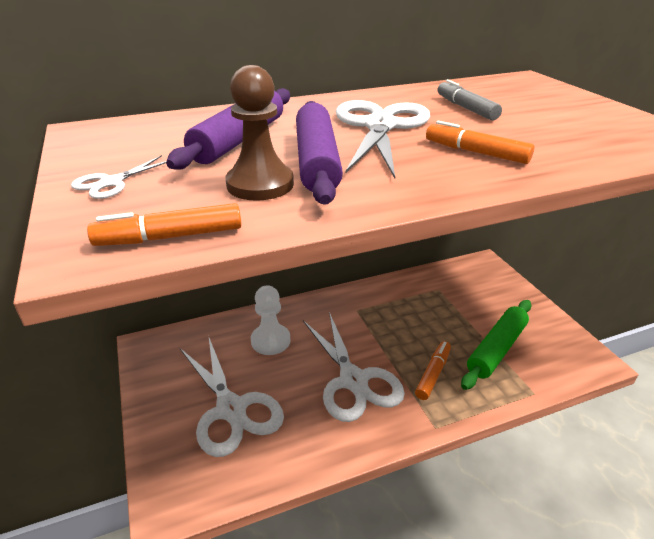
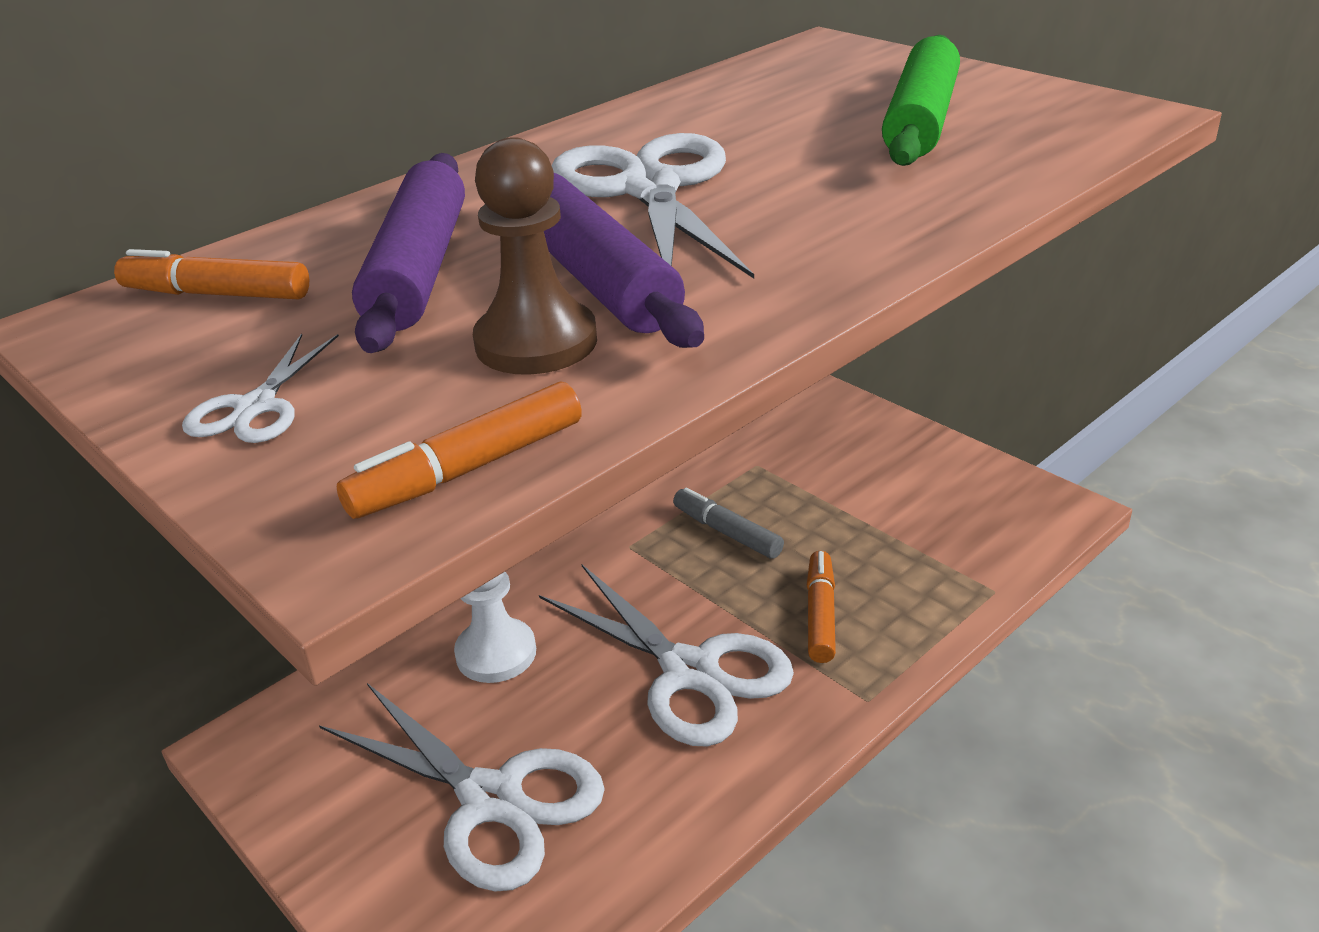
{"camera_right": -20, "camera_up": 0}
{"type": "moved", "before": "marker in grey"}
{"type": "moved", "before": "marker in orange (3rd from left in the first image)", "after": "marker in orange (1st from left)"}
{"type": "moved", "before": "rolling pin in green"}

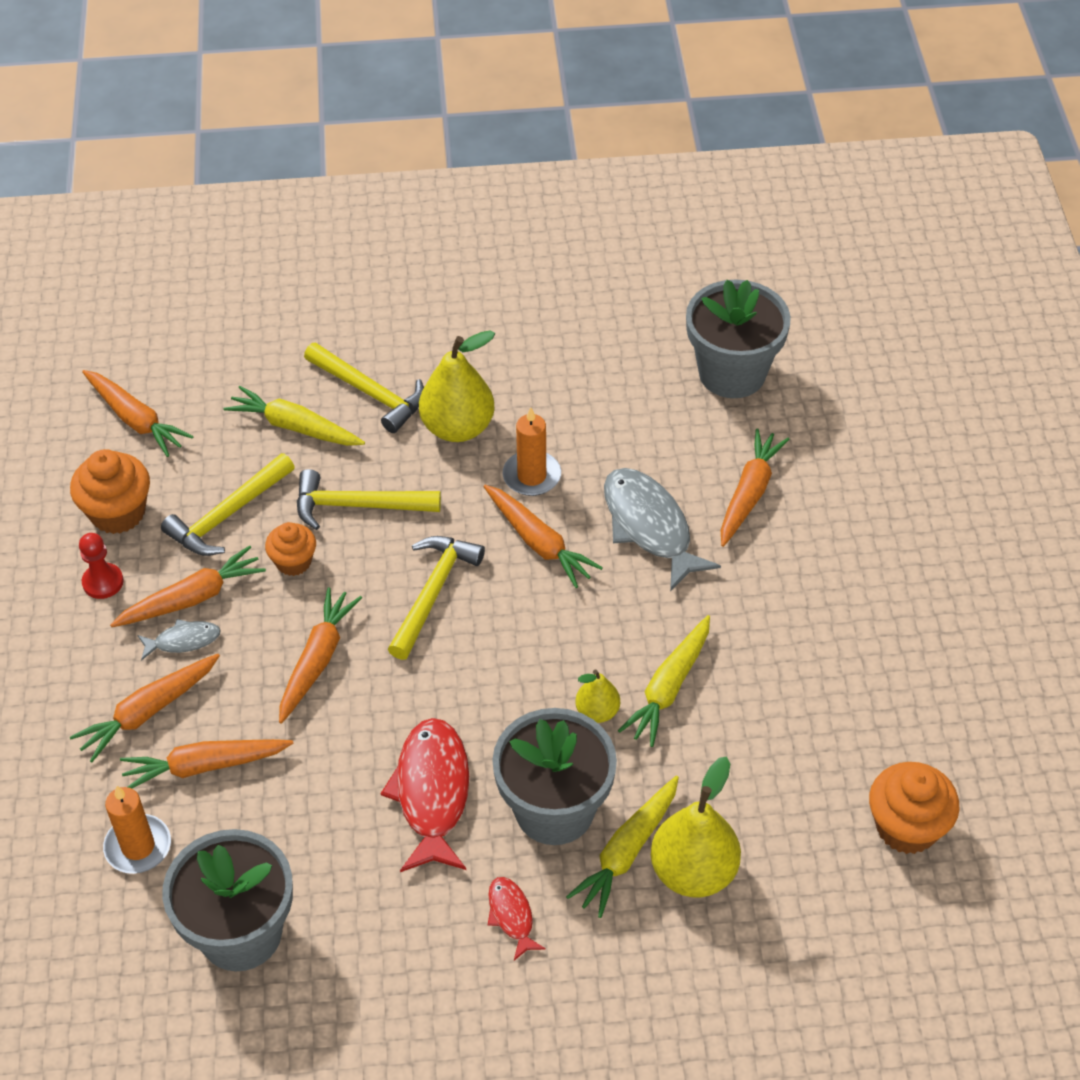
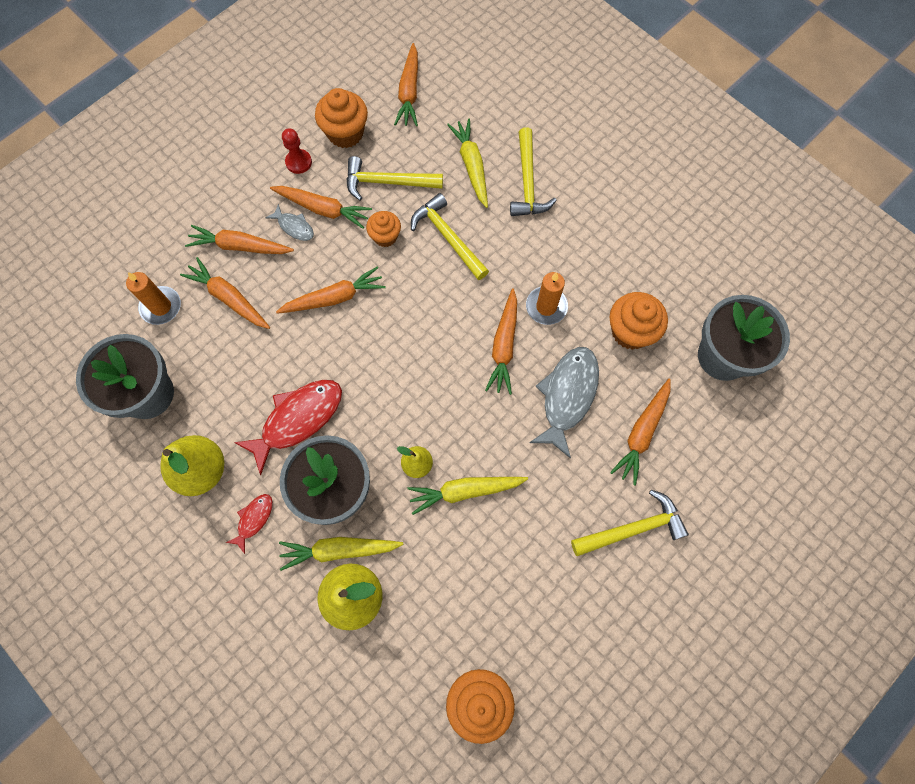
{"camera_right": 50, "camera_up": 20}
{"type": "moved", "before": "pear in yellow (1st from left)"}
{"type": "turned", "before": "carrot in orange (7th from left)", "turn": 135}
{"type": "moved", "before": "hammer in yellow (4th from left)"}
{"type": "added", "after": "cupcake in orange (4th from left)"}

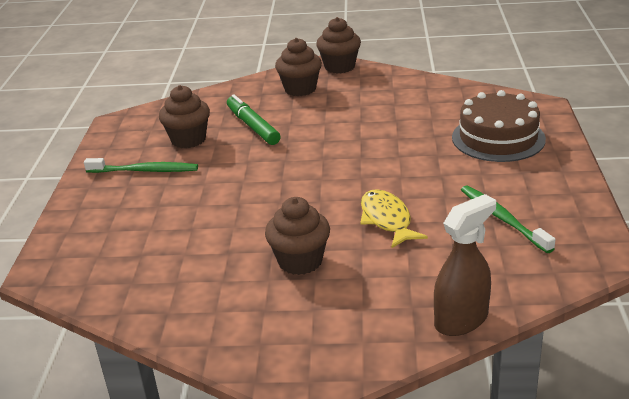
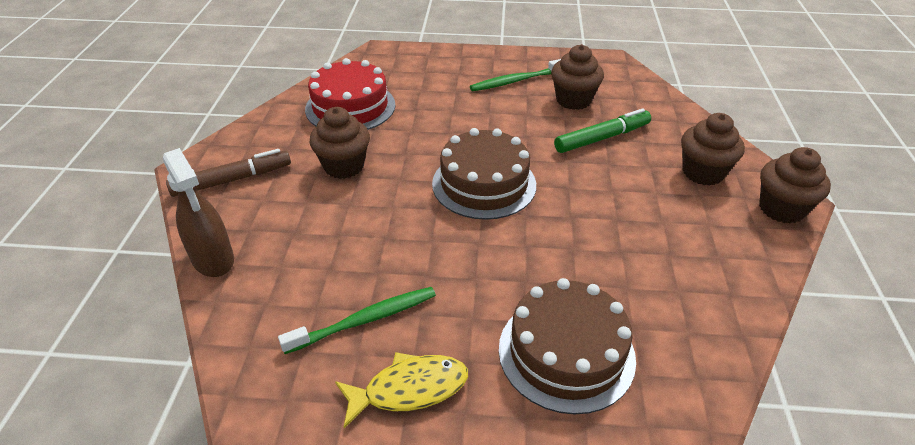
{"camera_right": 90, "camera_up": 10}
{"type": "turned", "before": "toothbrush in green (1st from left in the first image)", "turn": 60}
{"type": "moved", "before": "fish in yellow"}
{"type": "added", "after": "cake in red"}
{"type": "added", "after": "cake in brown (1st from left)"}
{"type": "added", "after": "marker in brown"}

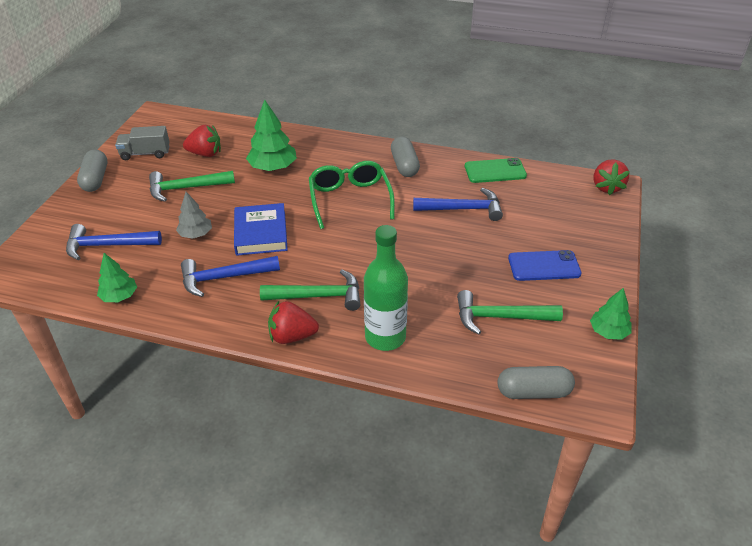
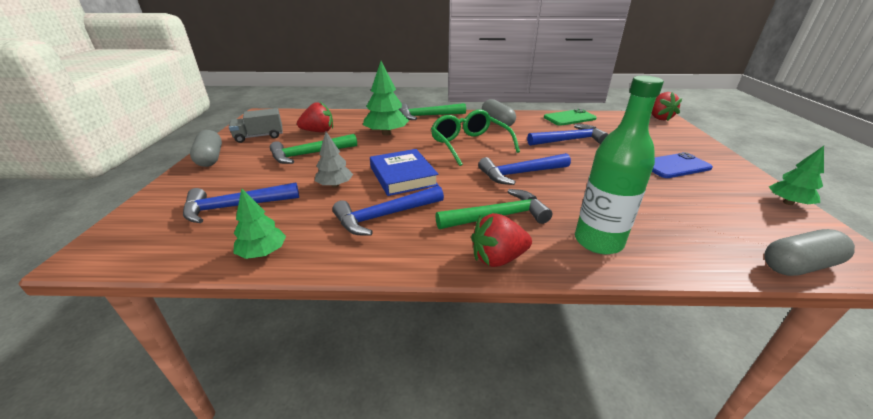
{"camera_right": -15, "camera_up": -10}
{"type": "moved", "before": "hammer in green (3rd from left in the first image)", "after": "hammer in green (2nd from left)"}
{"type": "added", "after": "hammer in blue (3rd from left)"}

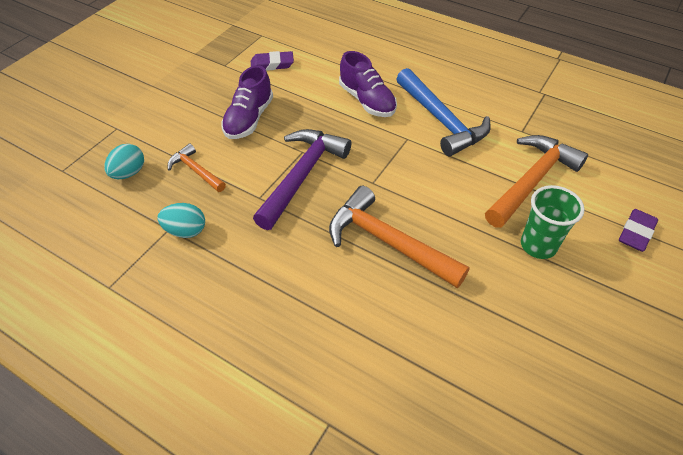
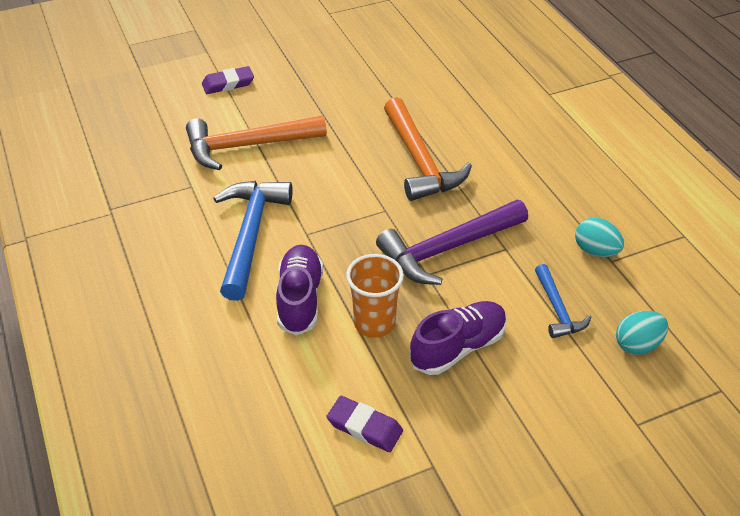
{"camera_right": -145, "camera_up": -5}
{"type": "recoloured", "before": "hammer in orange (1st from left)", "after": "hammer in blue (2nd from left)"}
{"type": "removed", "before": "cup in green"}
{"type": "added", "after": "cup in orange"}

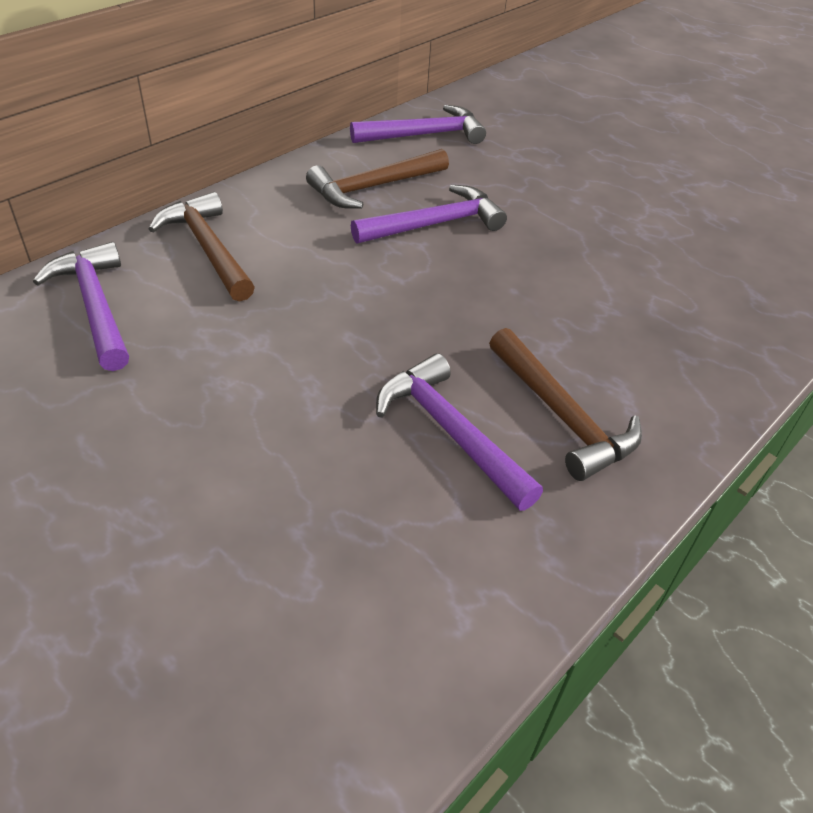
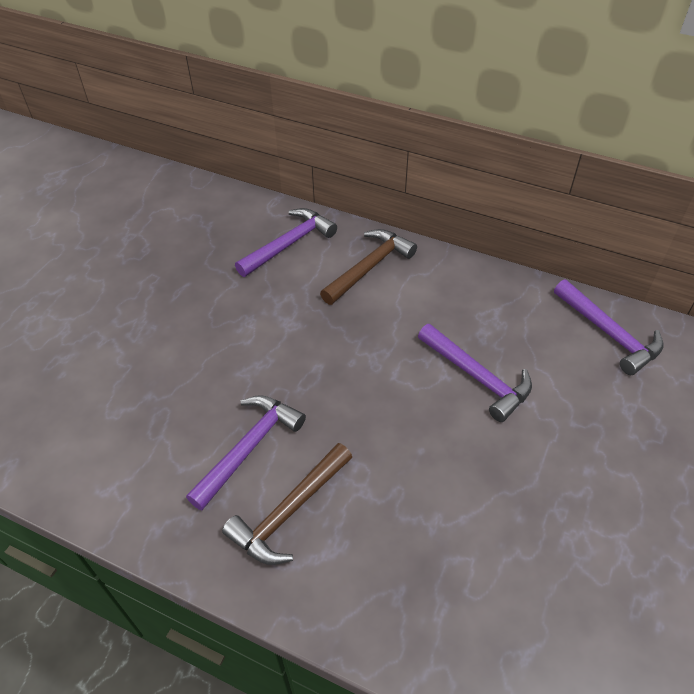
{"camera_right": 75, "camera_up": 5}
{"type": "removed", "before": "hammer in brown (2nd from left)"}

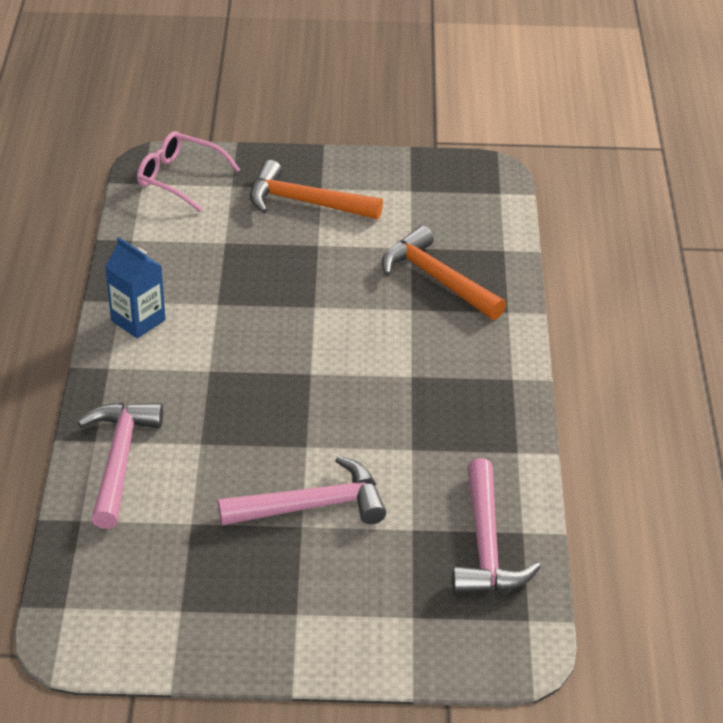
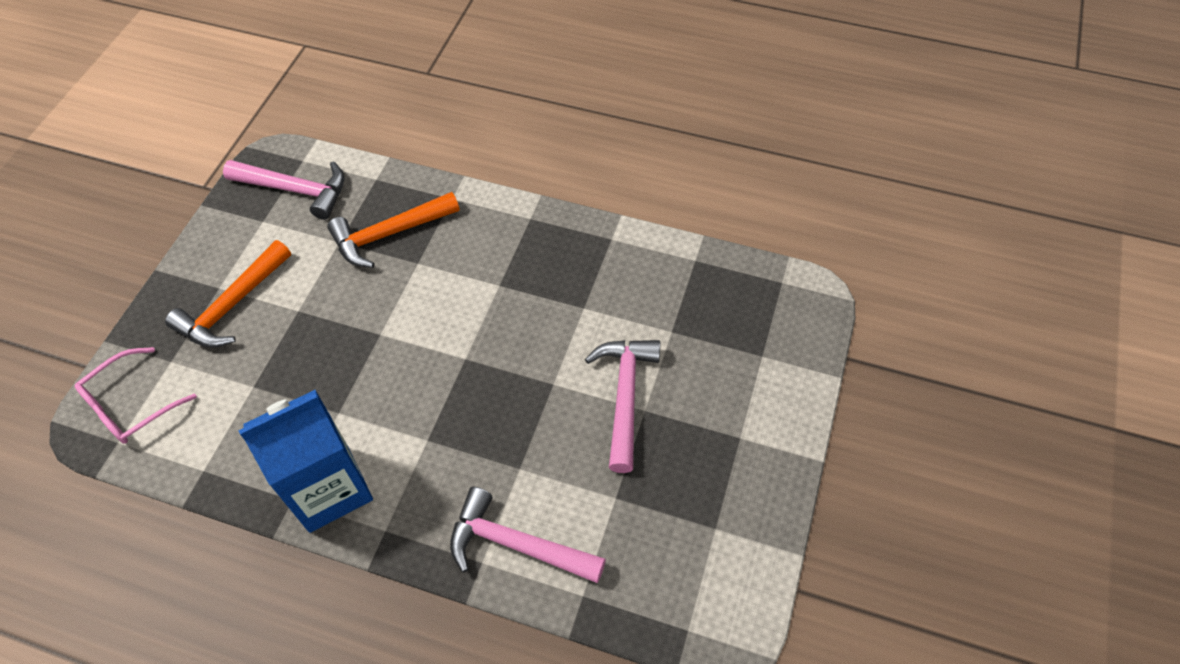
{"camera_right": -70, "camera_up": 15}
{"type": "resized", "before": "carton in blue", "scale": 1.68}
{"type": "moved", "before": "hammer in pink (3rd from left in the first image)", "after": "hammer in pink (1st from left)"}

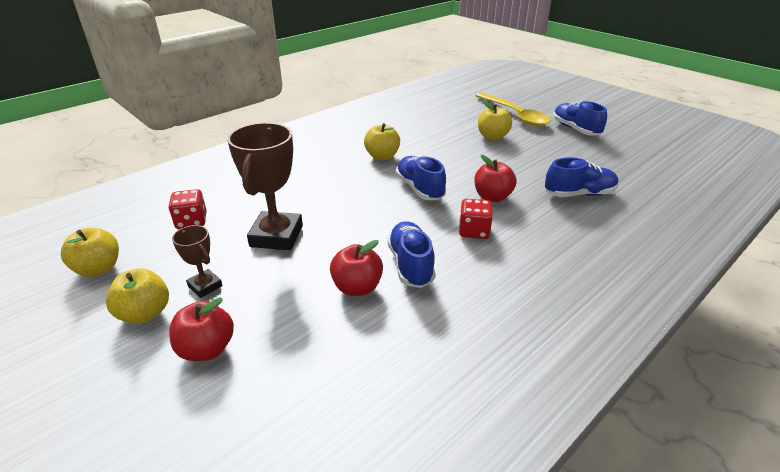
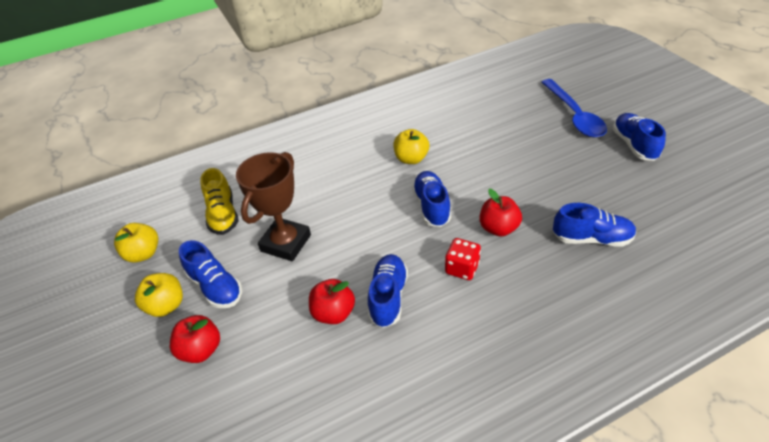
{"camera_right": 20, "camera_up": 10}
{"type": "recoloured", "before": "spoon in yellow", "after": "spoon in blue"}
{"type": "removed", "before": "apple in yellow (4th from left)"}
{"type": "replaced", "before": "dice in red (1st from left)", "after": "shoe in yellow"}
{"type": "replaced", "before": "trophy in brown (1st from left)", "after": "shoe in blue (1st from left)"}

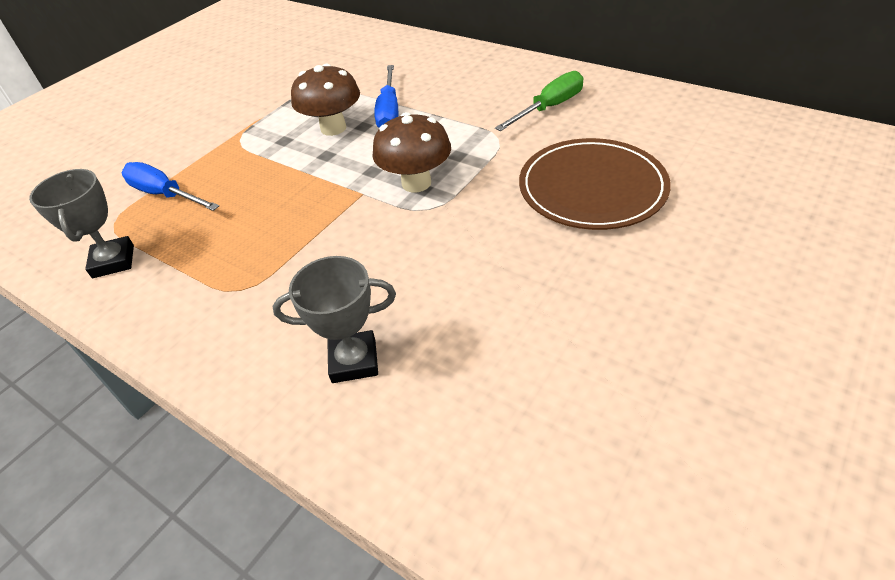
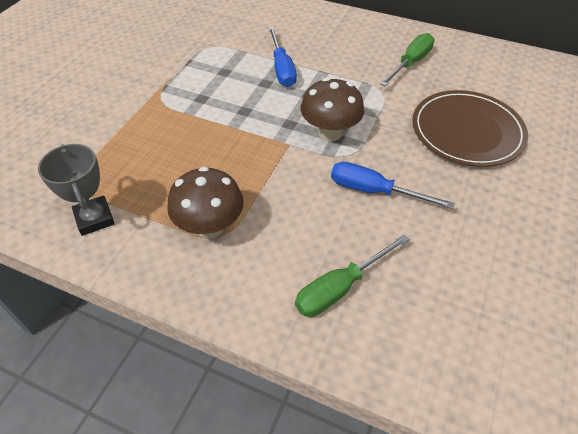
{"camera_right": -15, "camera_up": 5}
{"type": "moved", "before": "mushroom in brown (1st from left)"}
{"type": "moved", "before": "screwdriver in blue (1st from left in the first image)", "after": "screwdriver in blue (2nd from left)"}
{"type": "replaced", "before": "trophy in grey (2nd from left)", "after": "screwdriver in green (1st from left)"}

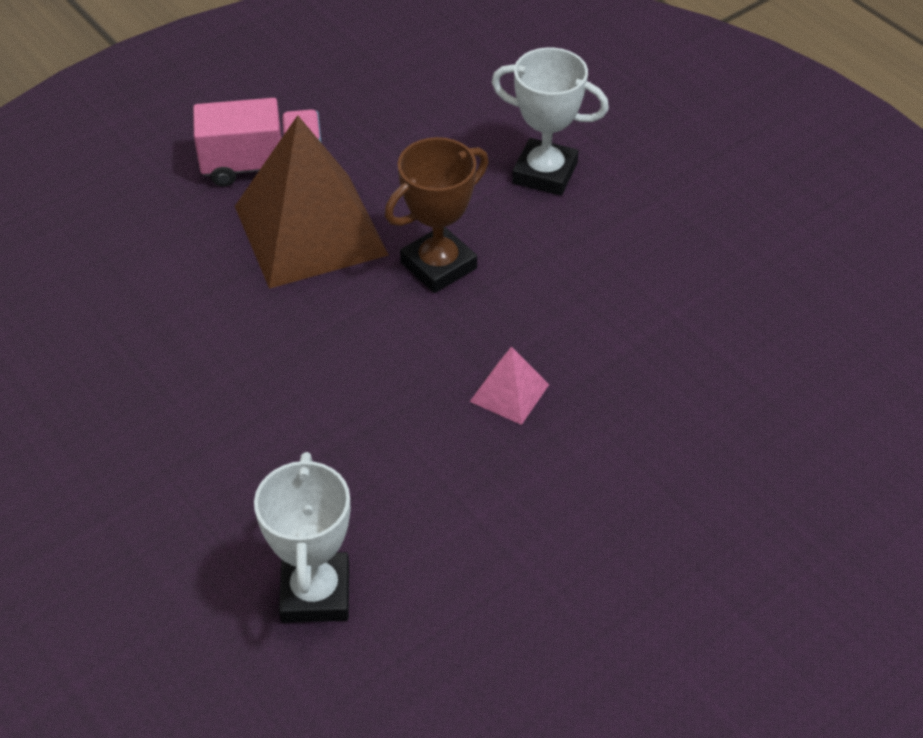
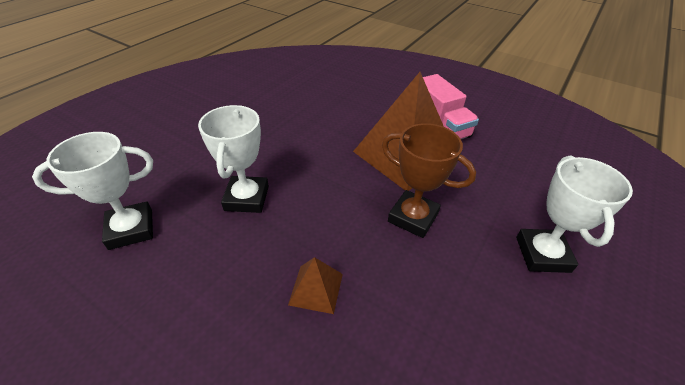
{"camera_right": 70, "camera_up": -5}
{"type": "recoloured", "before": "pyramid in pink", "after": "pyramid in brown (1st from left)"}
{"type": "added", "after": "trophy in white (2nd from left)"}

